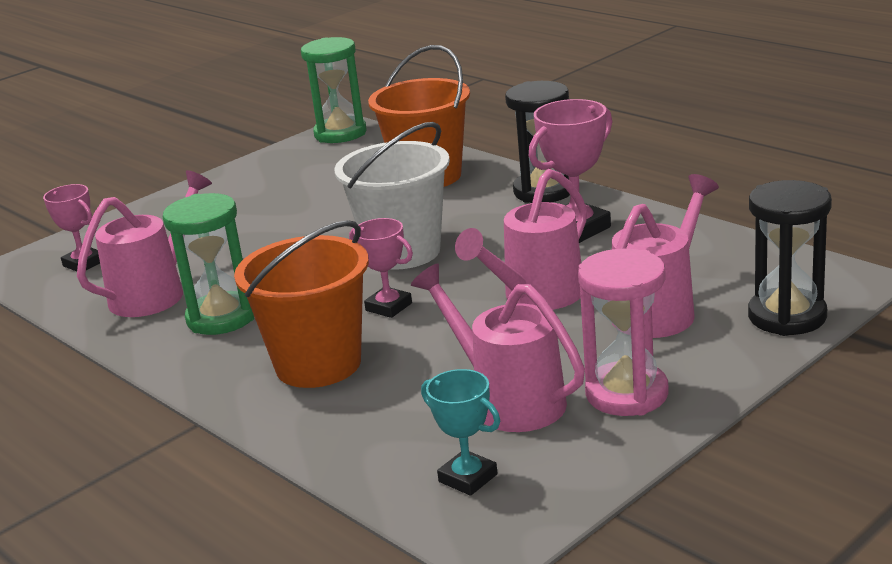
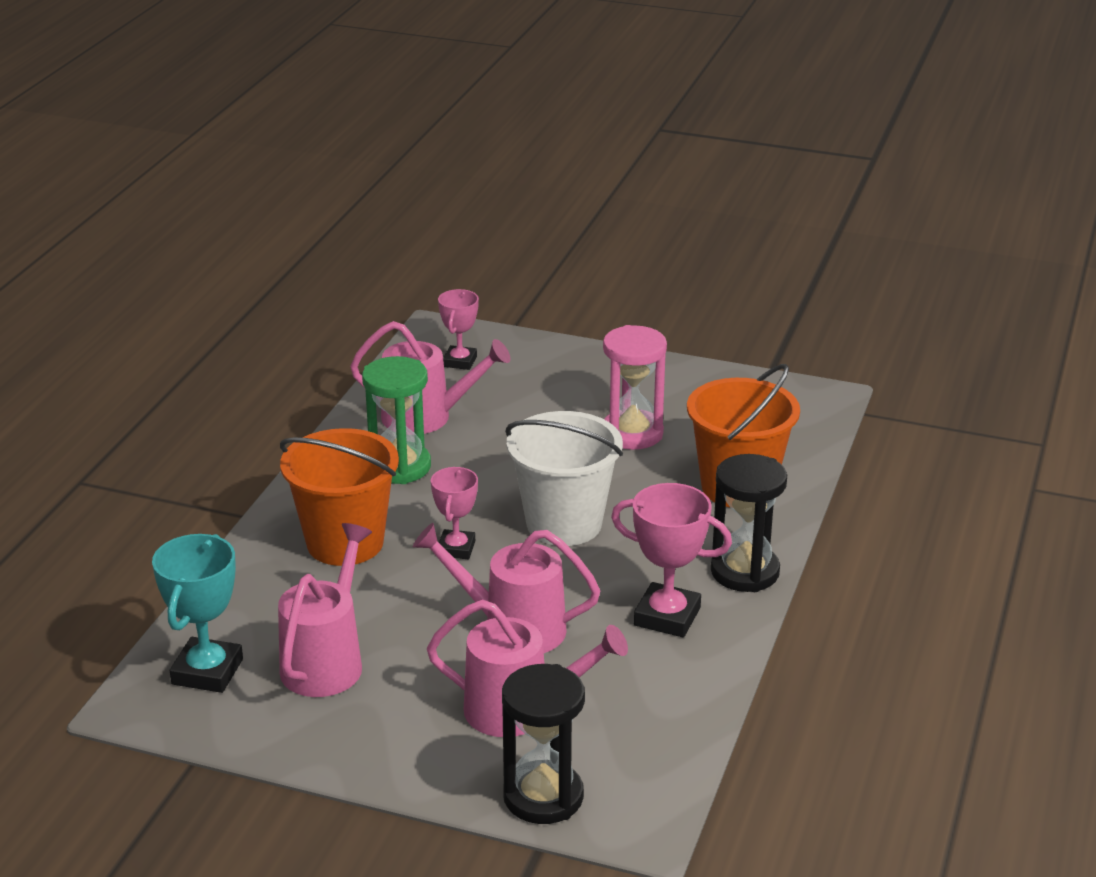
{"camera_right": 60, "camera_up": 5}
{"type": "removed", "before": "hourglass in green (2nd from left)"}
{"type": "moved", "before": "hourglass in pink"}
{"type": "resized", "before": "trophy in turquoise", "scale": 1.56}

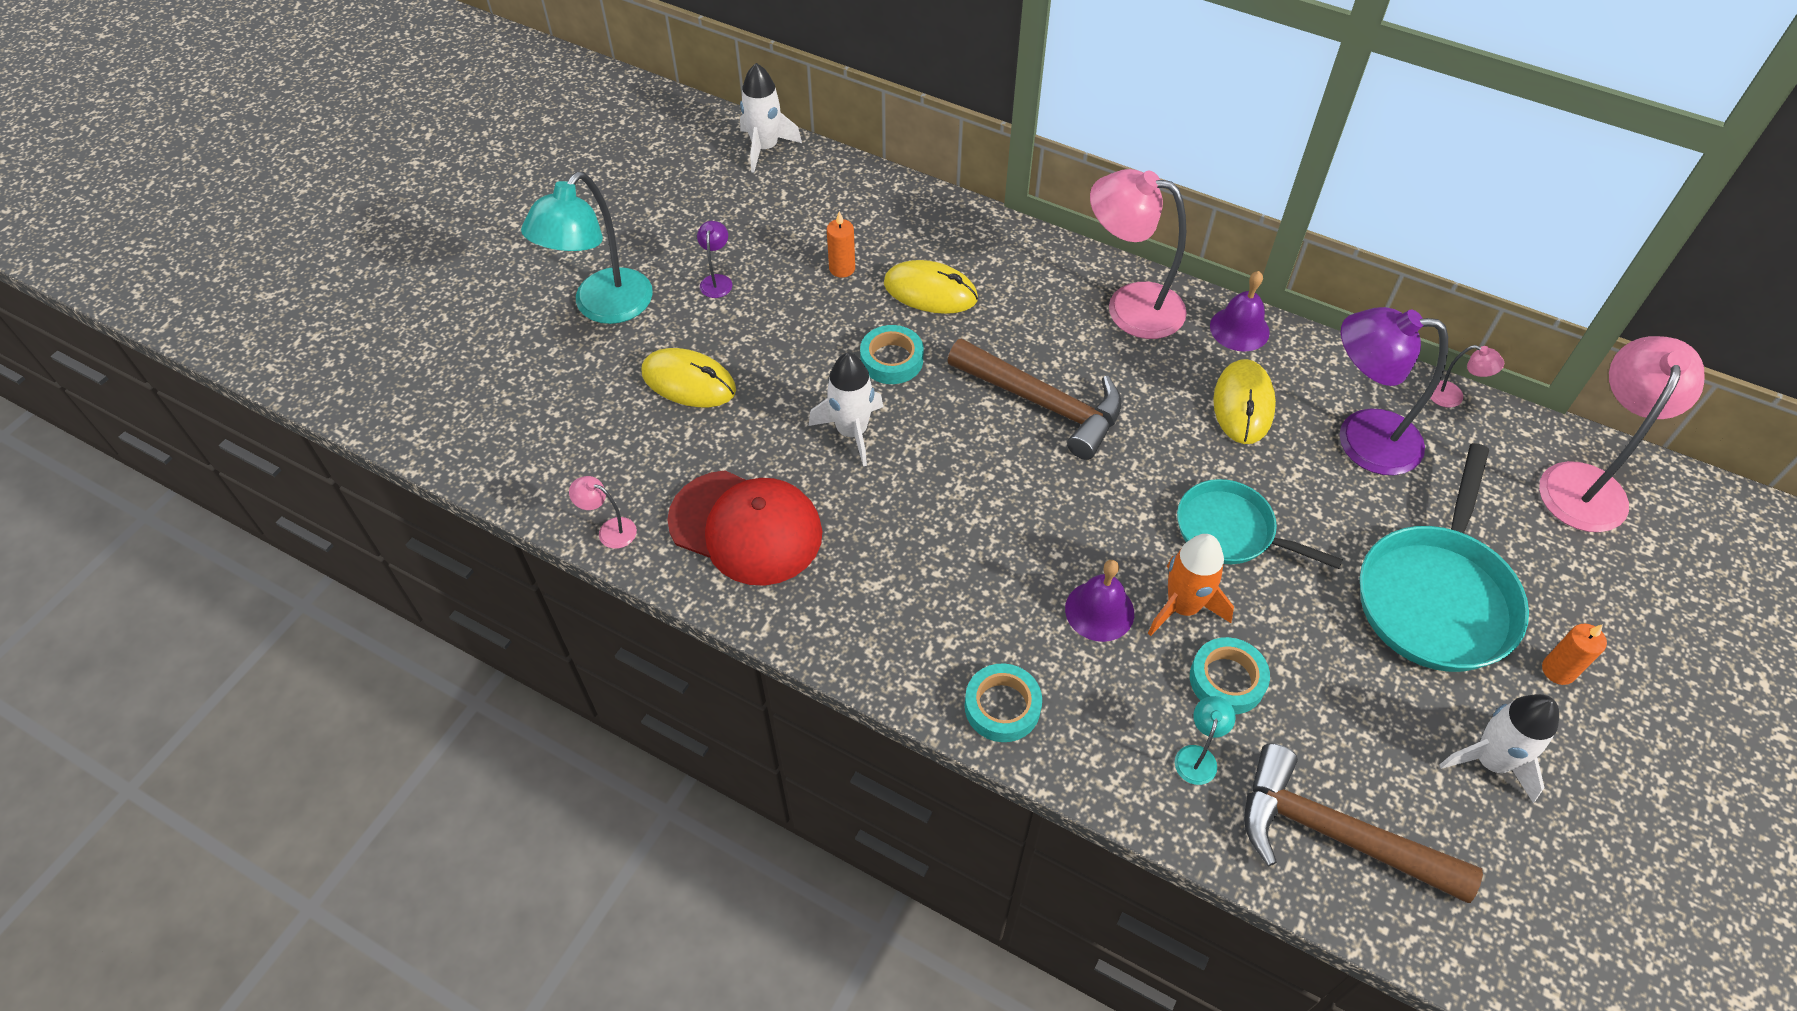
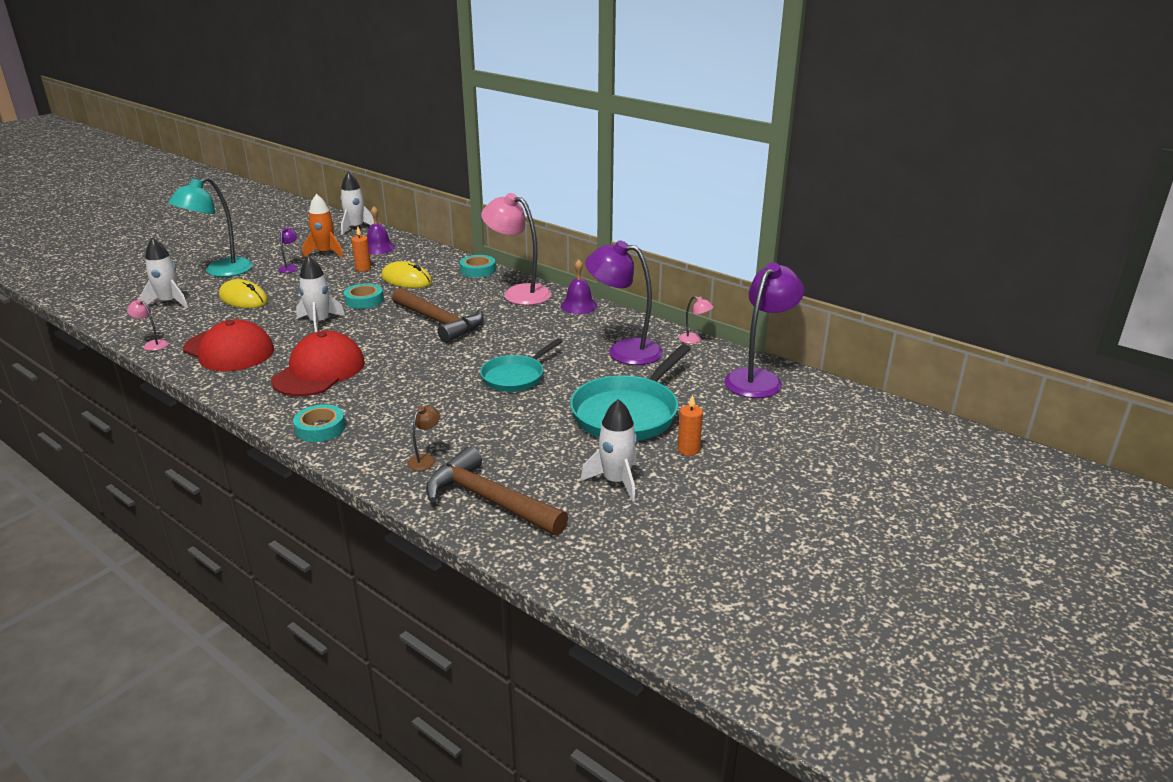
{"camera_right": 10, "camera_up": -25}
{"type": "recoloured", "before": "lamp in pink (4th from left)", "after": "lamp in purple (3rd from left)"}
{"type": "removed", "before": "mouse in yellow (3rd from left)"}
{"type": "turned", "before": "pan in turquoise (1st from left)", "turn": -90}
{"type": "moved", "before": "rocket in orange"}
{"type": "moved", "before": "bell in purple (1st from left)"}
{"type": "moved", "before": "tape in turquoise (3rd from left)"}
{"type": "recoloured", "before": "lamp in turquoise (2nd from left)", "after": "lamp in brown"}
{"type": "added", "after": "rocket in white (1st from left)"}
{"type": "added", "after": "cap in red (2nd from left)"}

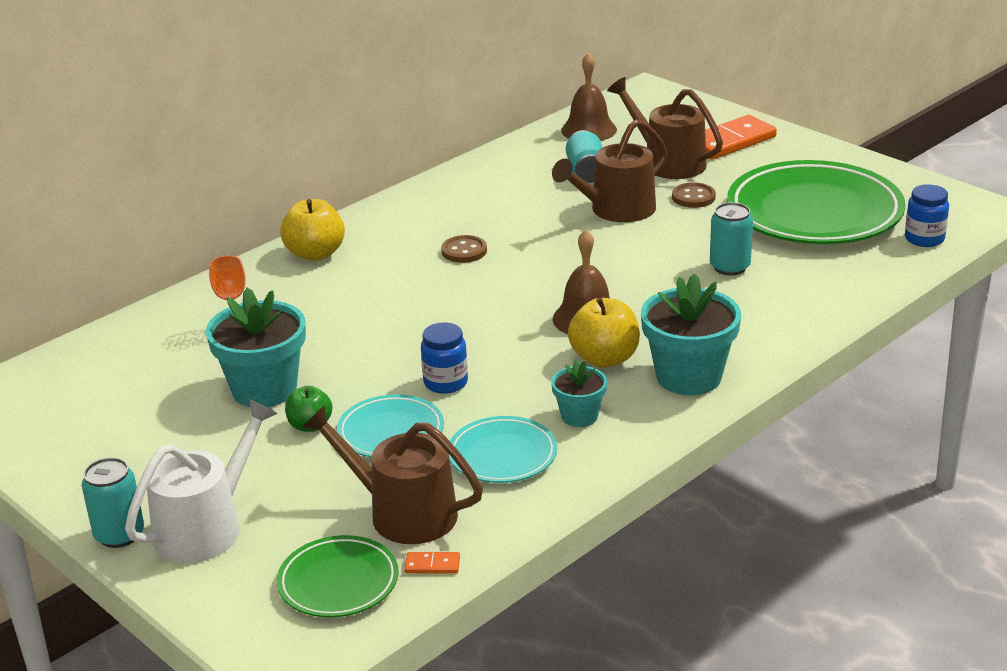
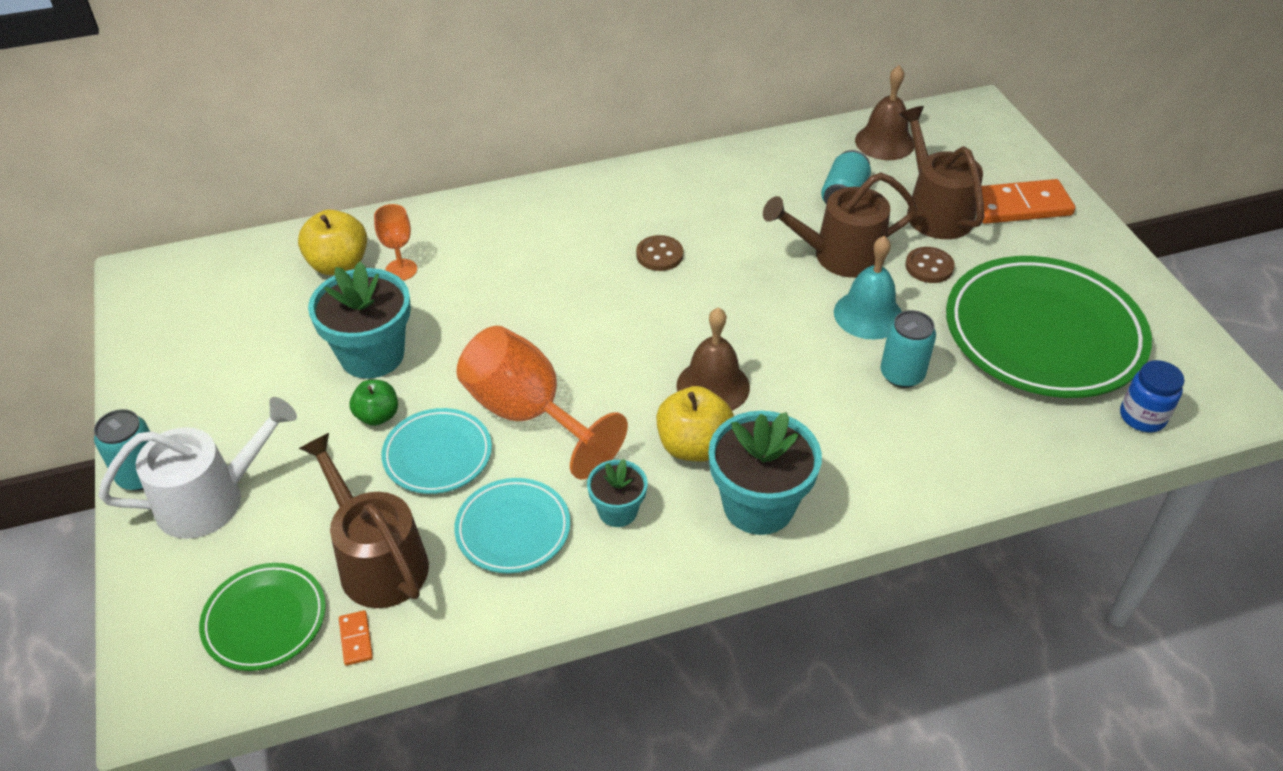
{"camera_right": 25, "camera_up": 15}
{"type": "moved", "before": "apple in yellow (1st from left)"}
{"type": "replaced", "before": "jar in blue (1st from left)", "after": "goblet in orange (2nd from left)"}
{"type": "turned", "before": "domino in orange (1st from left)", "turn": 45}
{"type": "added", "after": "bell in turquoise"}

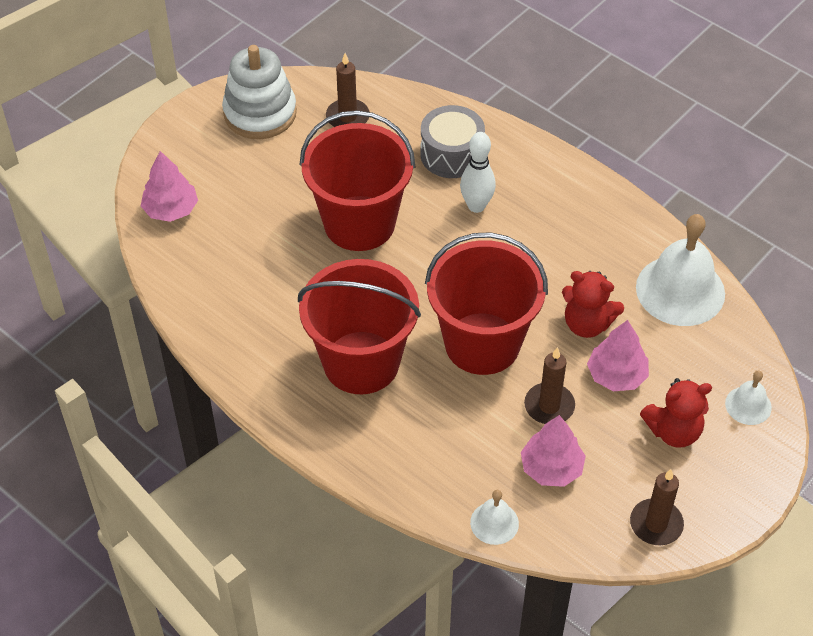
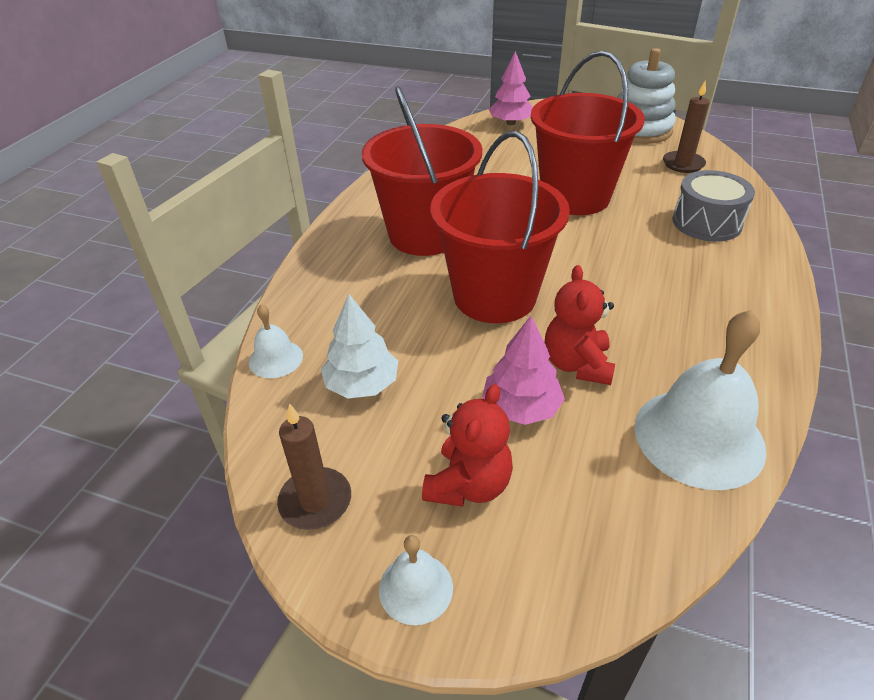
{"camera_right": 70, "camera_up": -10}
{"type": "removed", "before": "bowling pin in white"}
{"type": "removed", "before": "candle in brown (2nd from left)"}
{"type": "moved", "before": "bell in white (3rd from left in the first image)", "after": "bell in white (2nd from left)"}
{"type": "turned", "before": "teddy bear in red (2nd from left in the first image)", "turn": -120}
{"type": "recoloured", "before": "tree in pink (2nd from left)", "after": "tree in white"}

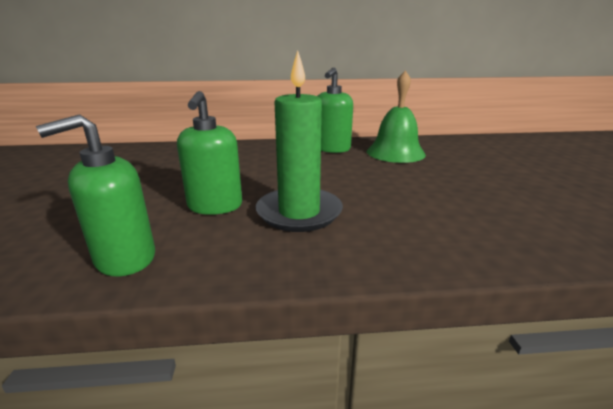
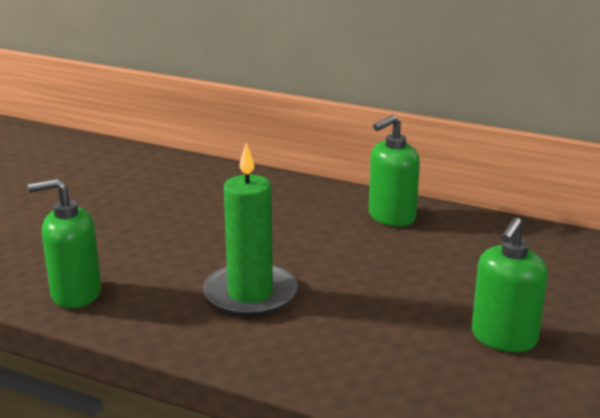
{"camera_right": 30, "camera_up": 0}
{"type": "removed", "before": "bell in green"}
{"type": "moved", "before": "soap dispenser in green (2nd from left in the first image)", "after": "soap dispenser in green (3rd from left)"}

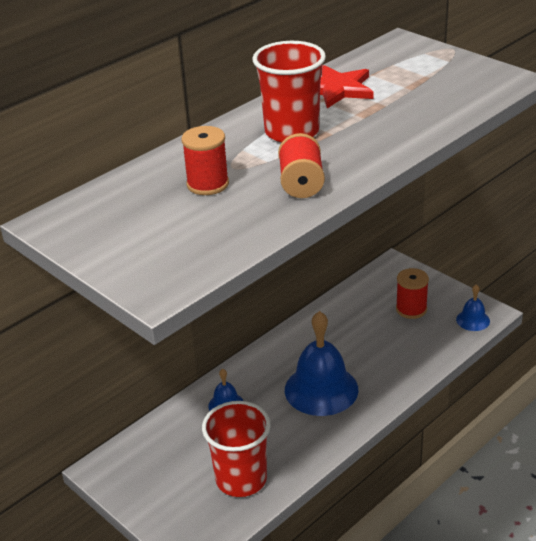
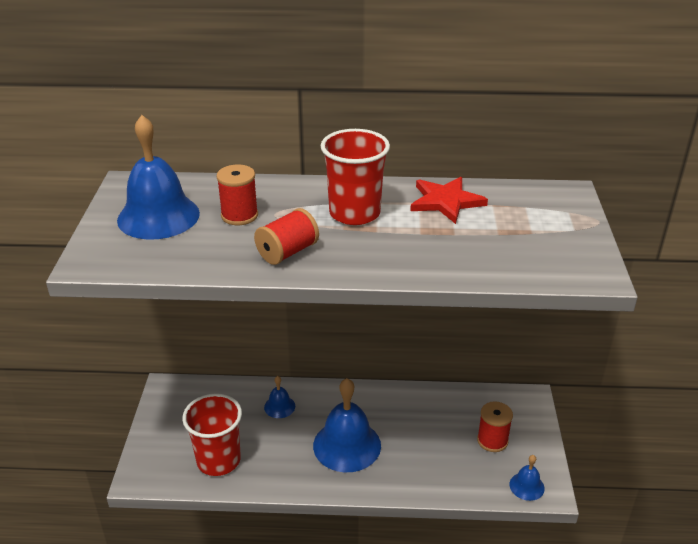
{"camera_right": 45, "camera_up": 0}
{"type": "added", "after": "bell in blue (1st from left)"}

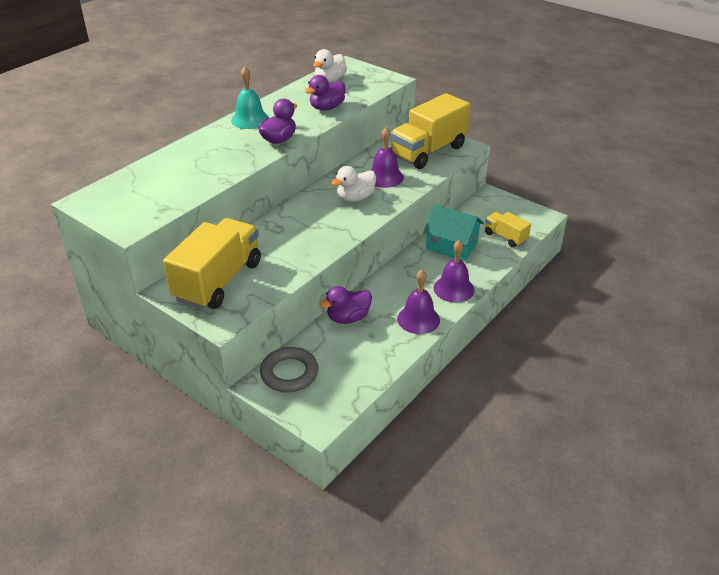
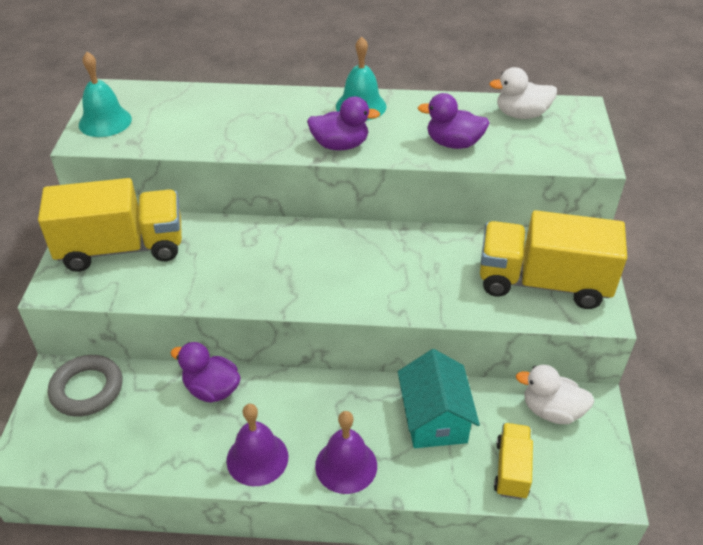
{"camera_right": 55, "camera_up": 5}
{"type": "removed", "before": "bell in purple (1st from left)"}
{"type": "moved", "before": "duck in white (2nd from left)"}
{"type": "added", "after": "bell in turquoise (1st from left)"}

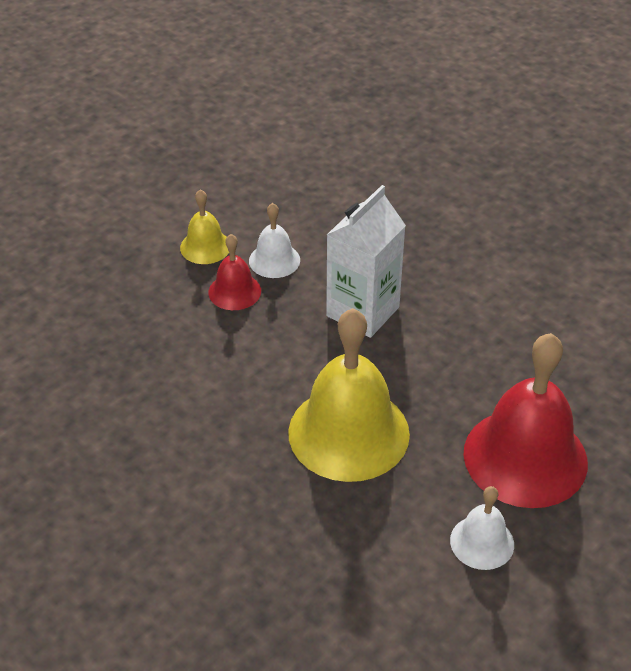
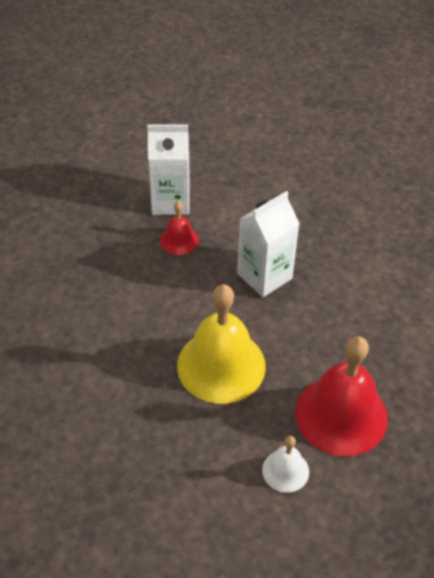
{"camera_right": 15, "camera_up": 5}
{"type": "replaced", "before": "bell in yellow (1st from left)", "after": "carton in white (1st from left)"}
{"type": "removed", "before": "bell in white (1st from left)"}

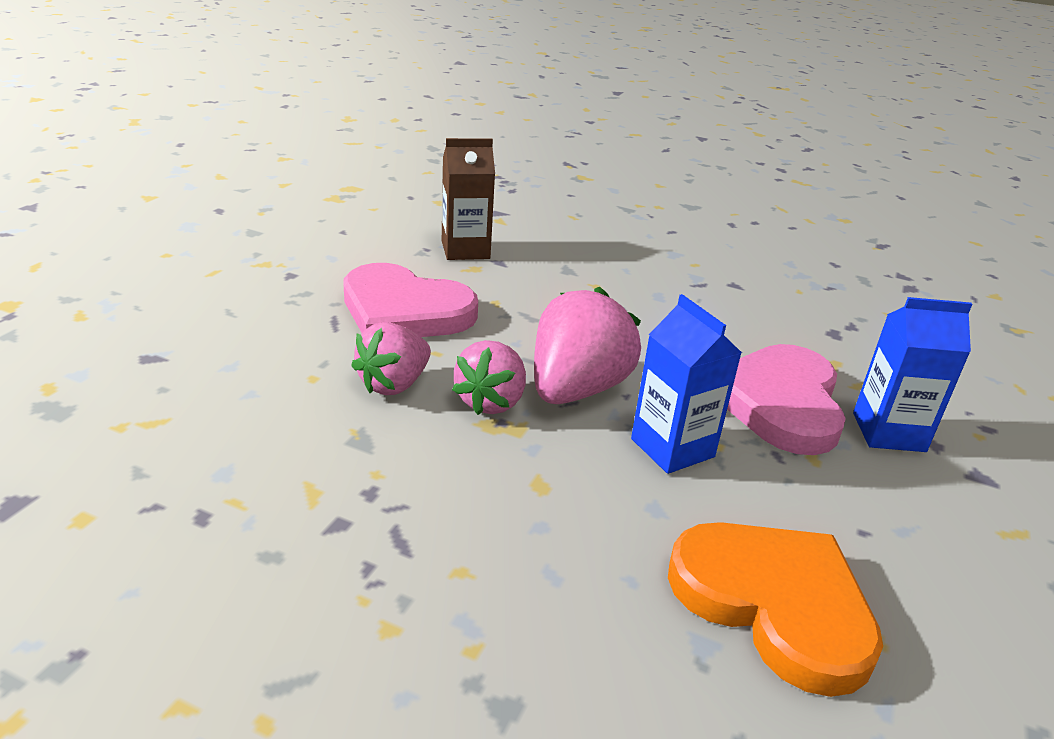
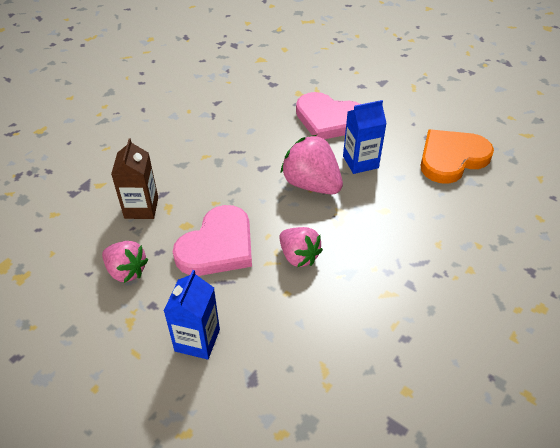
{"camera_right": -75, "camera_up": 15}
{"type": "moved", "before": "carton in blue (2nd from left in the first image)", "after": "carton in blue (1st from left)"}
{"type": "moved", "before": "strawberry in pink (2nd from left in the first image)", "after": "strawberry in pink (1st from left)"}

